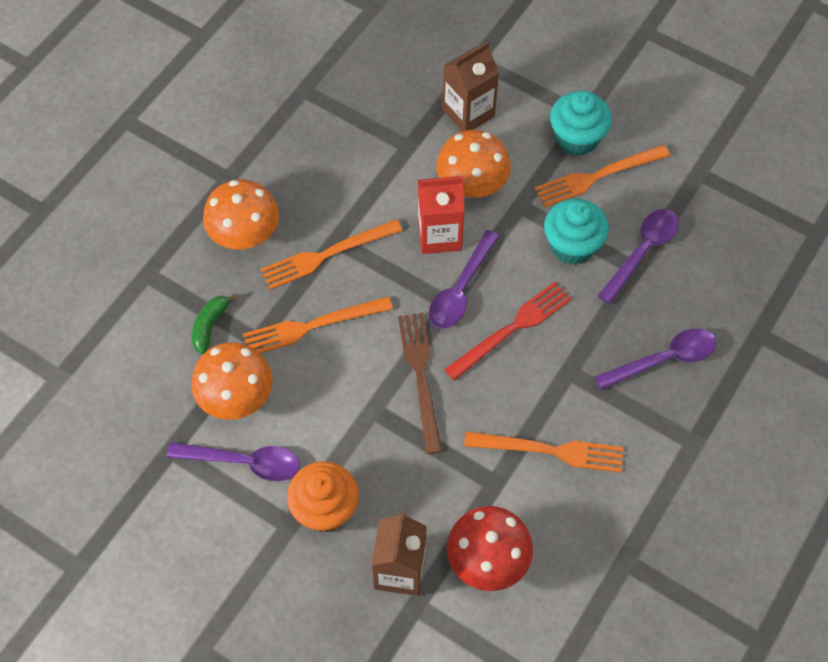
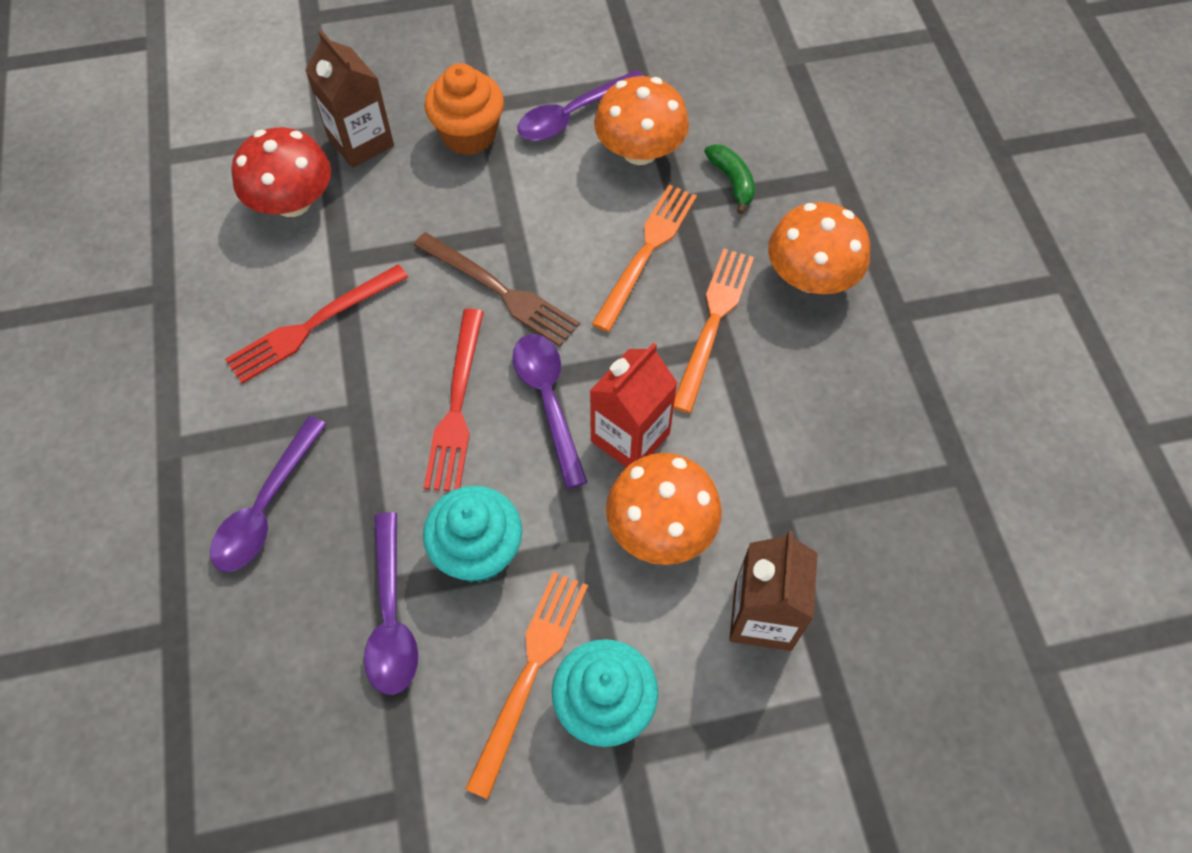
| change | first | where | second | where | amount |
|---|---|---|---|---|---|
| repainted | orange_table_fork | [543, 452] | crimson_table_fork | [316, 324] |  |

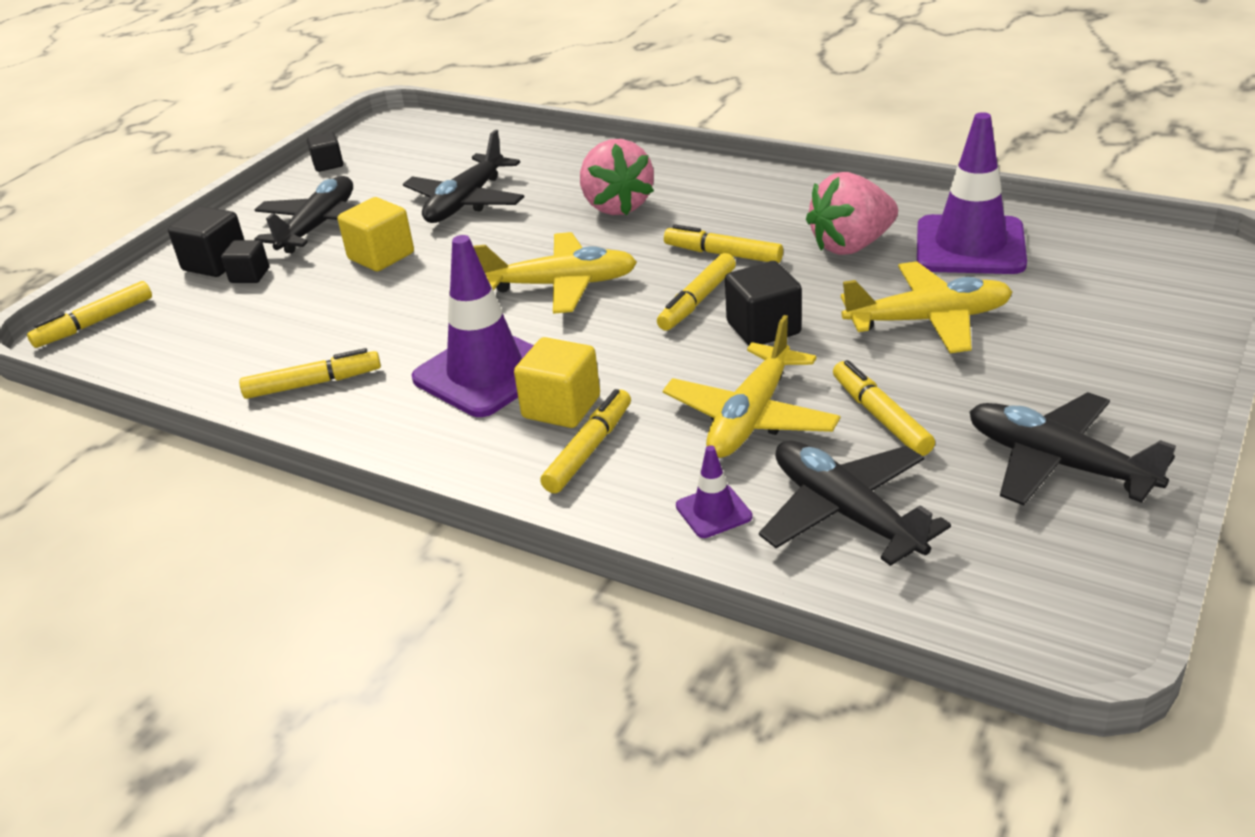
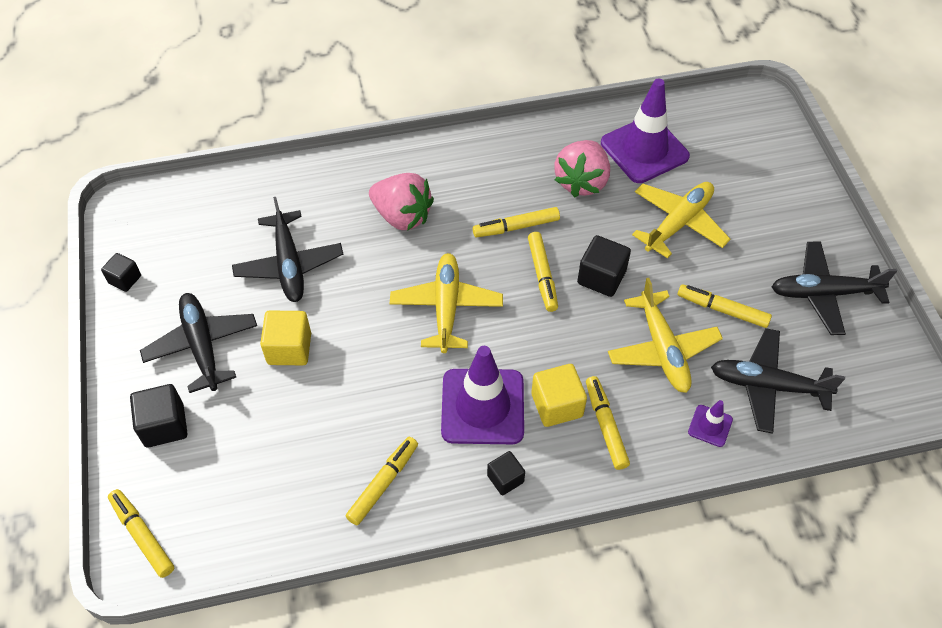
| change | first | where | second | where | amount |
|---|---|---|---|---|---|
| rotated | bright_yellow_marker_pen | [89, 314] |  | [141, 533] | 135 degrees clockwise |
| shifted | black_cube | [245, 261] |  | [506, 473] |  |
| rotated | bright_yellow_aeroplane | [555, 273] |  | [446, 303] | 45 degrees counterclockwise |

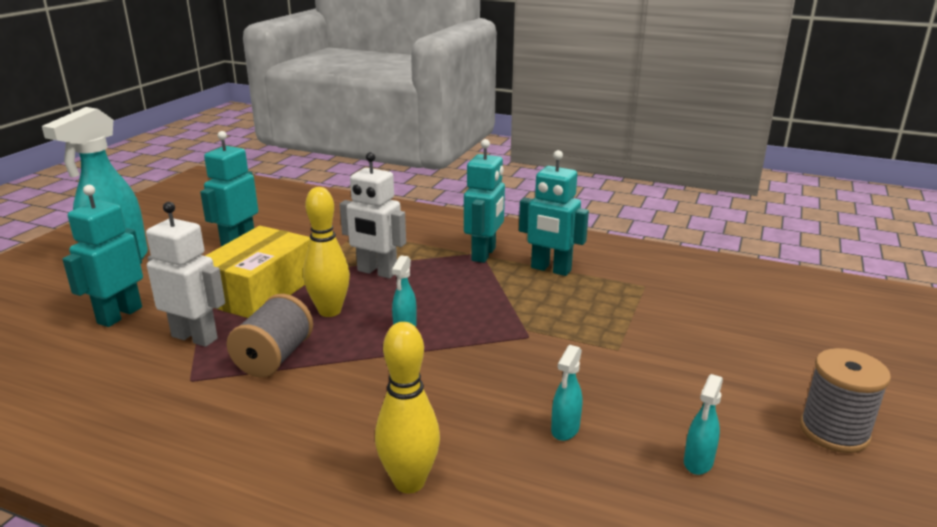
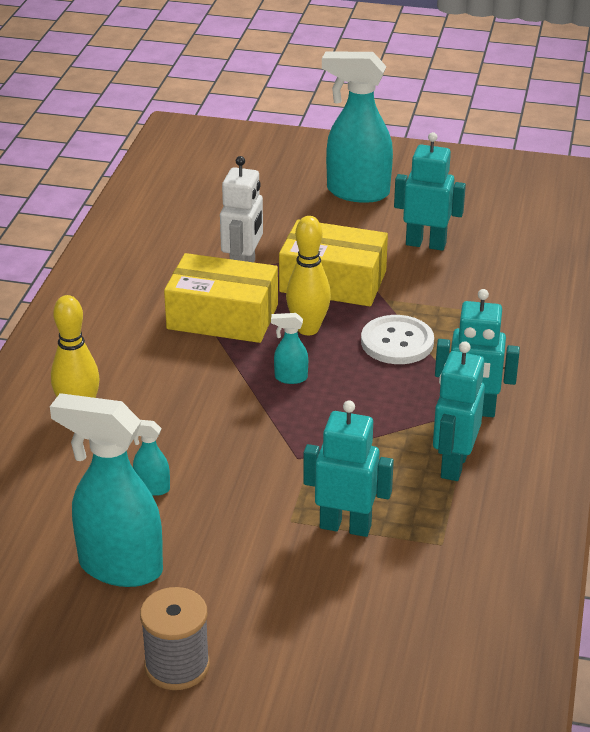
| change | first | where | second | where | amount |
|---|---|---|---|---|---|
| shifted | aqua_toy_robot | [102, 256] |  | [348, 468] |  |
| swapped | gray_reel_of_thread | [270, 335] | bright_yellow_parcel | [221, 298] |  |
| swapped | white_toy_robot | [373, 215] | white_button | [397, 339] |  |
| scaled | aqua_spray_cleaner | [703, 424] |  | [106, 490] | x2.31 |

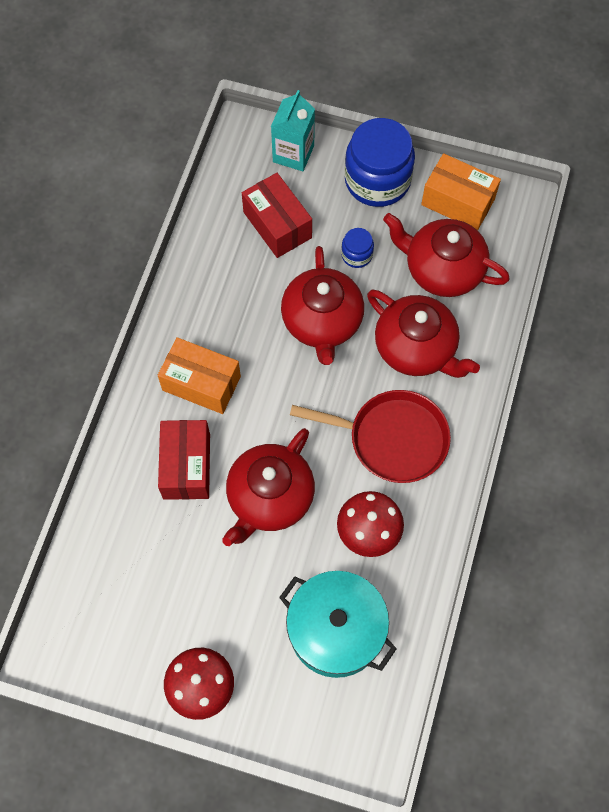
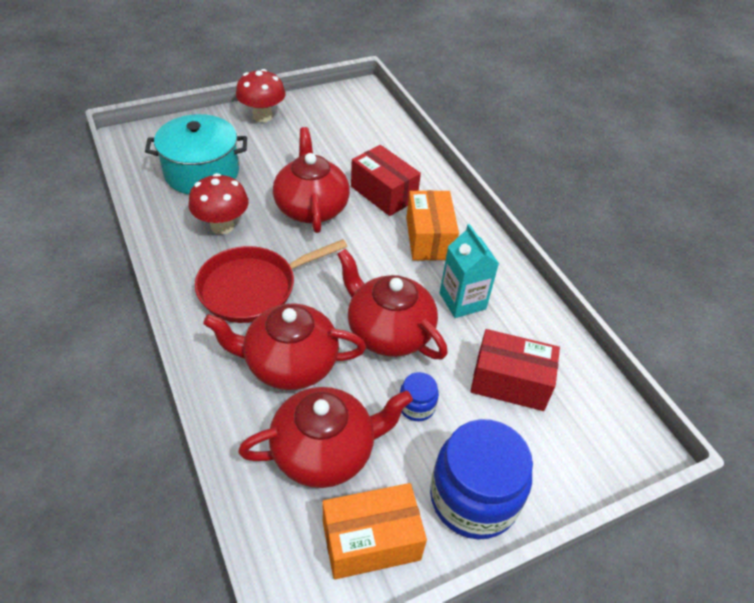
| change | first | where | second | where | amount |
|---|---|---|---|---|---|
| rotated | orange_parcel | [199, 375] |  | [432, 225] | 75 degrees counterclockwise |
| shifted | aqua_juice_carton | [293, 130] |  | [469, 271] |  |

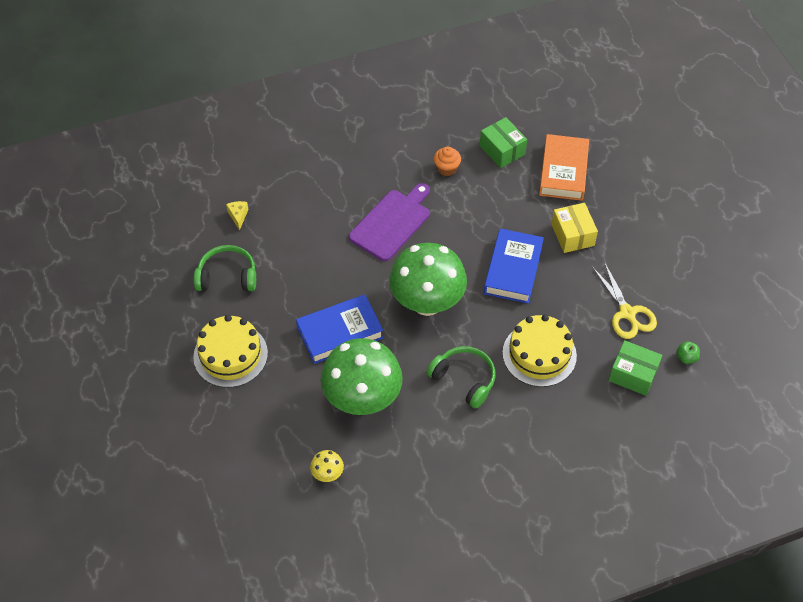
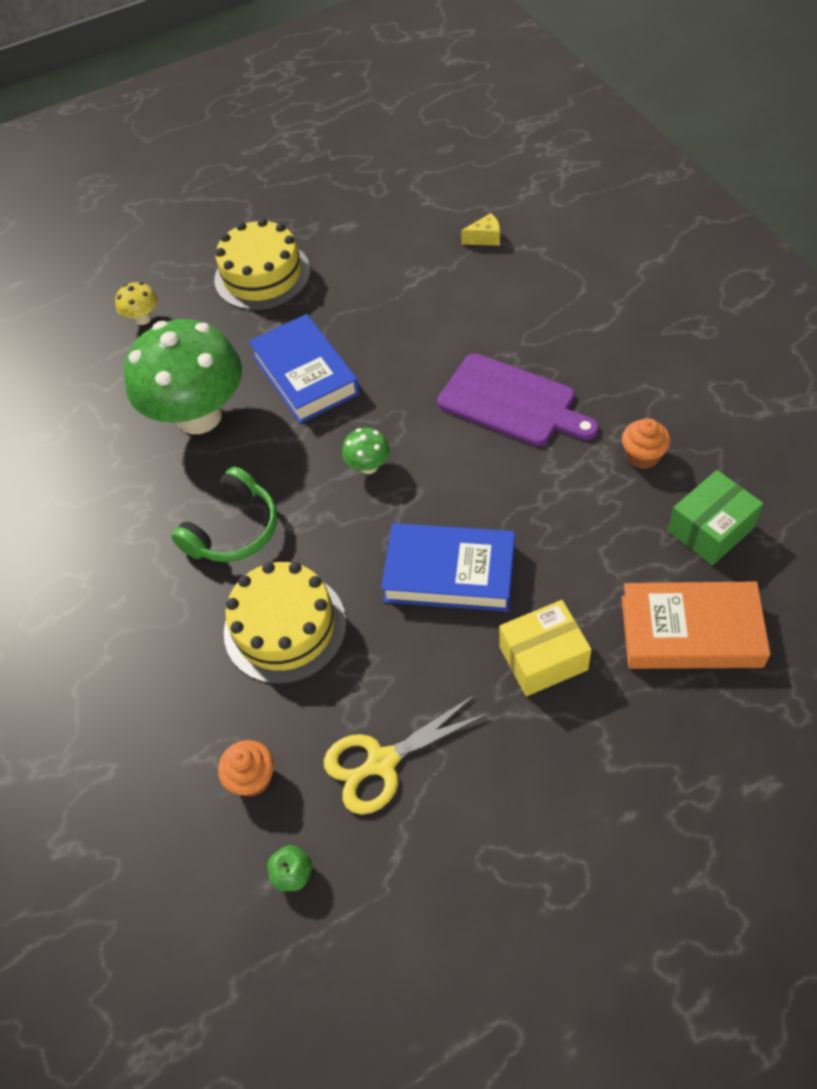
| change | first | where | second | where | amount |
|---|---|---|---|---|---|
| gone | leaf-green_over-ear_headphones | [225, 268] |  |  |  |
| shifted | bright_yellow_fungus | [327, 466] |  | [136, 303] |  |
| scaled | leaf-green_fungus | [428, 279] |  | [366, 451] | x0.40 |
| swapped | leaf-green_parcel | [635, 368] | orange_muffin | [246, 768] |  |

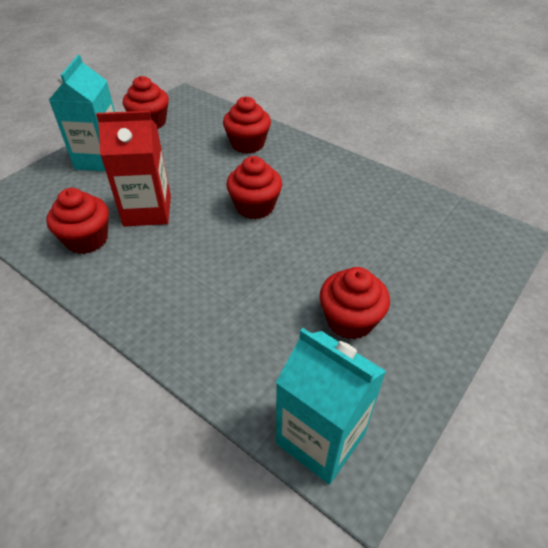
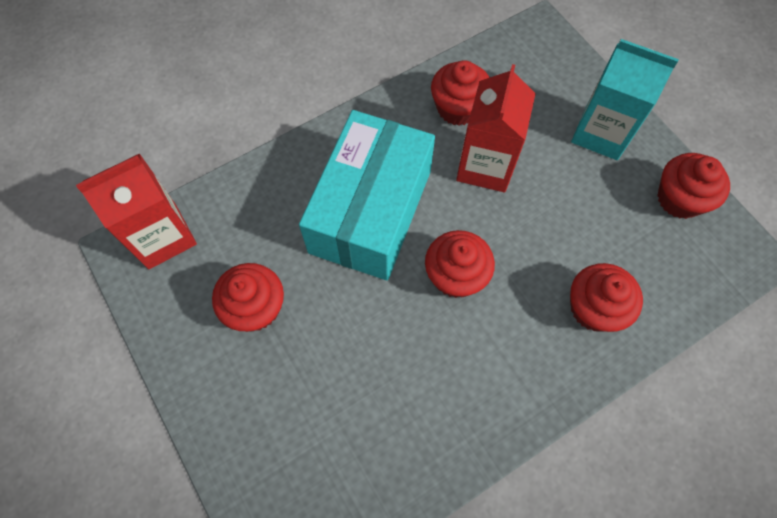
| change | first | where | second | where | amount |
|---|---|---|---|---|---|
| repainted | aqua_juice_carton | [331, 406] | crimson_juice_carton | [136, 211] |  |
| new |  |  | aqua_parcel | [367, 195] |  |

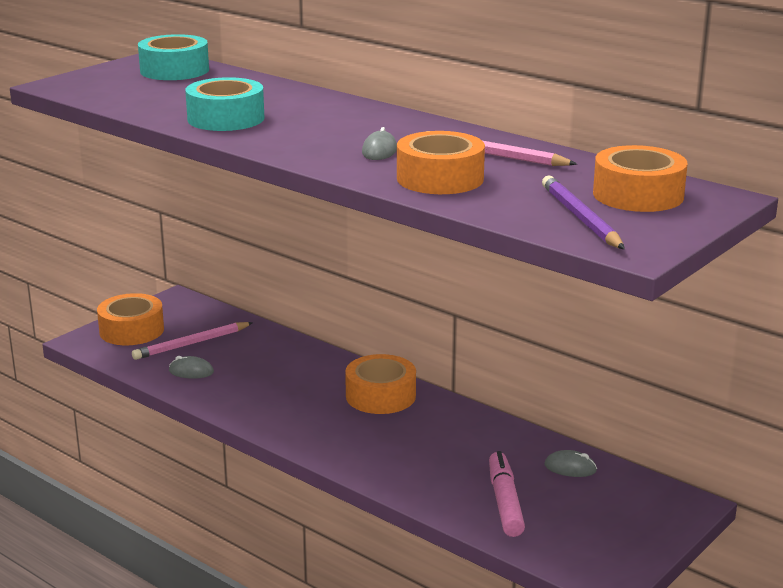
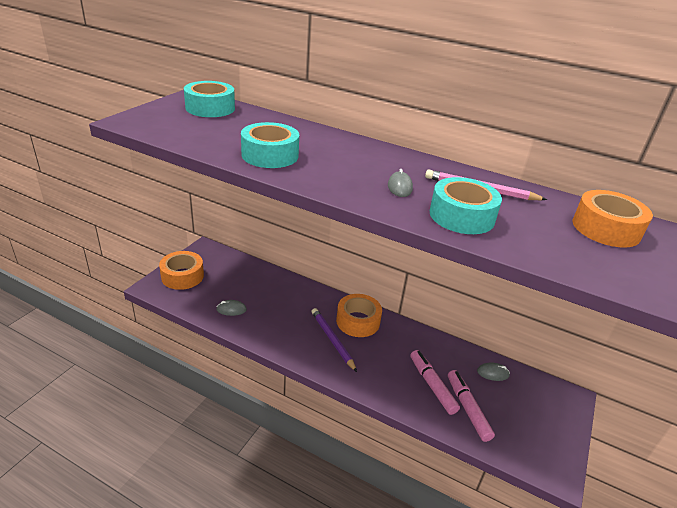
| change | first | where | second | where | amount |
|---|---|---|---|---|---|
| gone | rose-pink_wooden_pencil | [192, 341] |  |  |  |
| repainted | orange_roll_of_tape | [441, 162] | aqua_roll_of_tape | [466, 205] |  |
| shifted | purple_wooden_pencil | [583, 212] |  | [334, 340] |  |
| new |  |  | rose-pink_marker_pen | [435, 382] |  |

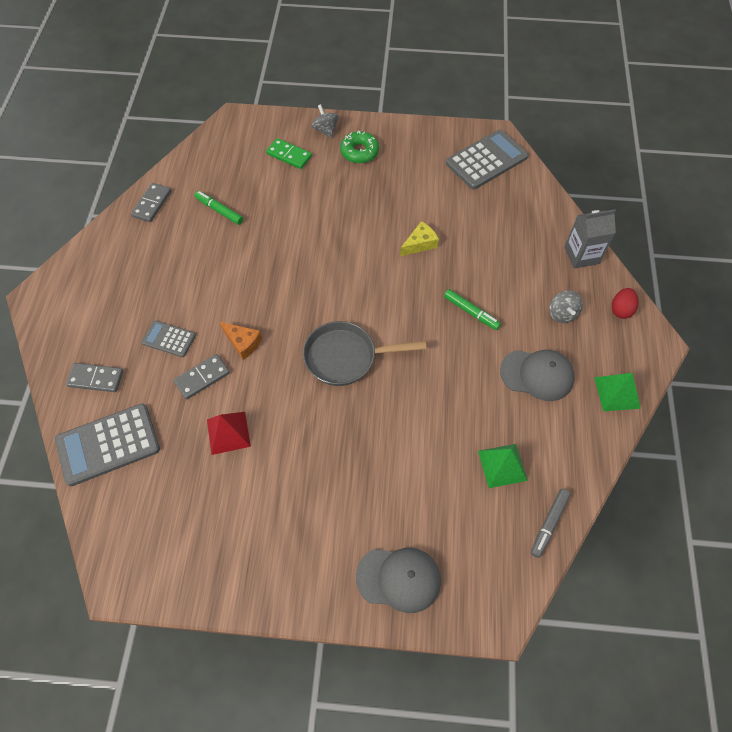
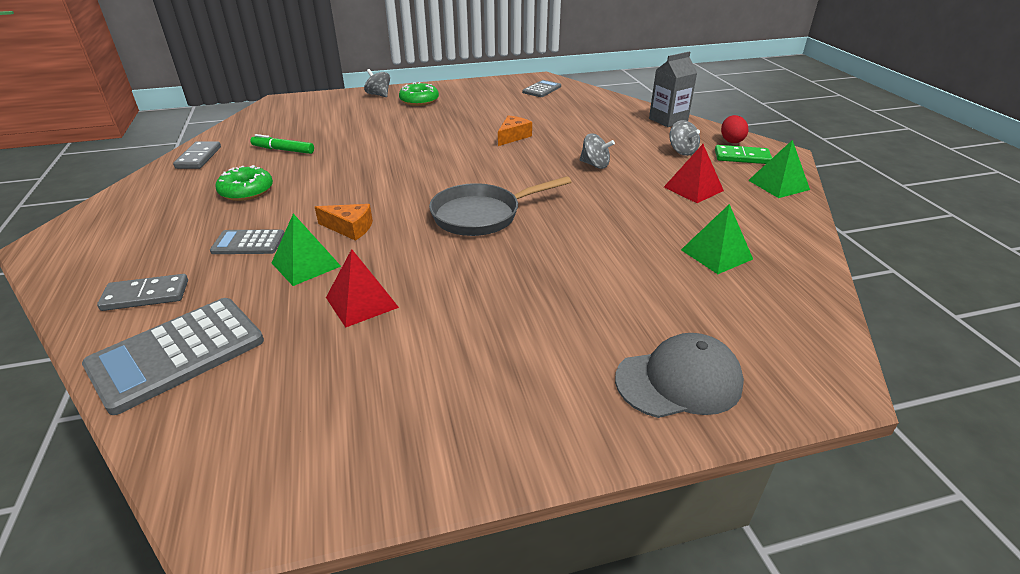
| change | first | where | second | where | amount |
|---|---|---|---|---|---|
| swapped | gray_domino | [201, 377] | leaf-green_solid_pyramid | [306, 250] |  |
| shifted | leaf-green_domino | [289, 153] |  | [743, 154] |  |
| repainted | bright_yellow_cheese_wedge | [419, 238] | orange_cheese_wedge | [515, 130] |  |
| swapped | leaf-green_marker_pen | [472, 309] | gray_toy_top | [597, 151] |  |
| scaled | gray_pocket_calculator | [487, 159] |  | [541, 88] | x0.55 |
| swapped | gray_baseball_cap | [537, 375] | crimson_solid_pyramid | [694, 173] |  |
| gone | gray_marker_pen | [551, 523] |  |  |  |
| new |  |  | leaf-green_doughnut | [244, 183] |  |

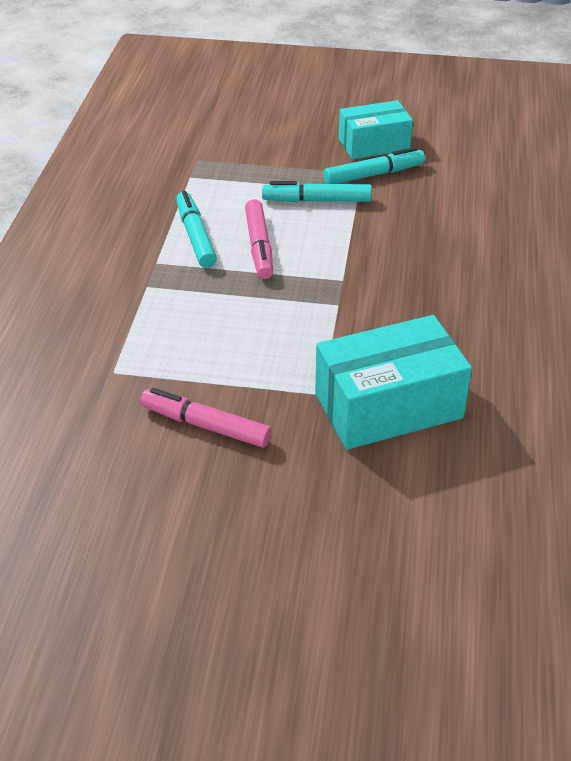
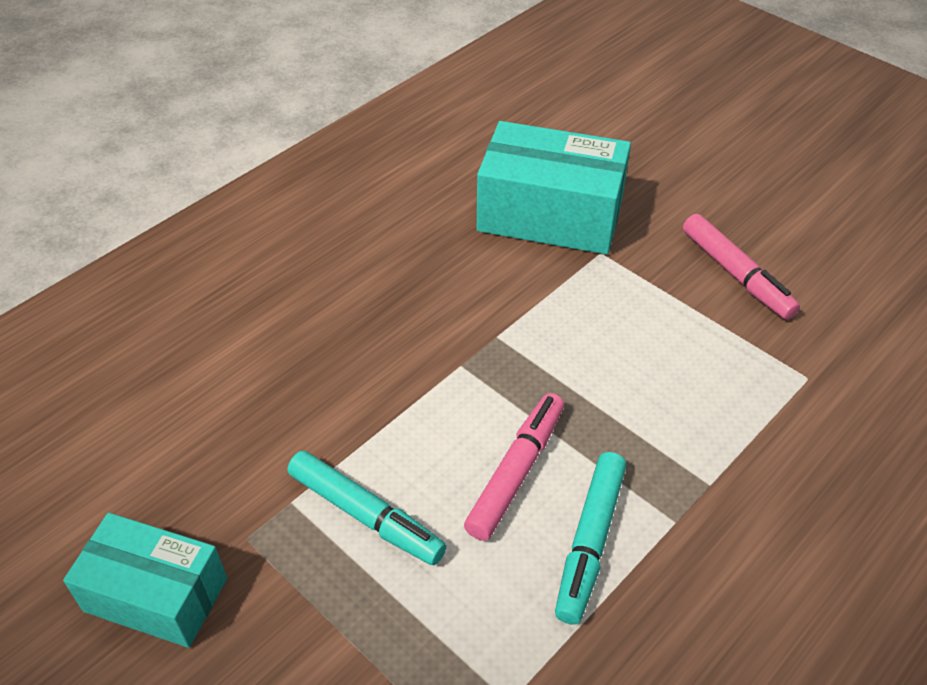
| change | first | where | second | where | amount |
|---|---|---|---|---|---|
| gone | aqua_marker_pen | [374, 165] |  |  |  |

